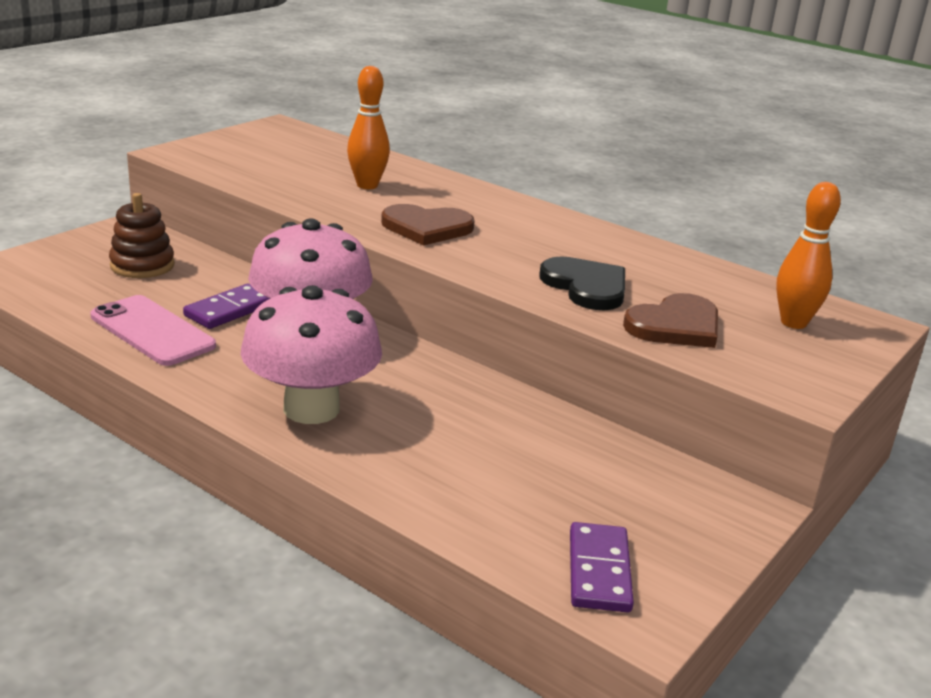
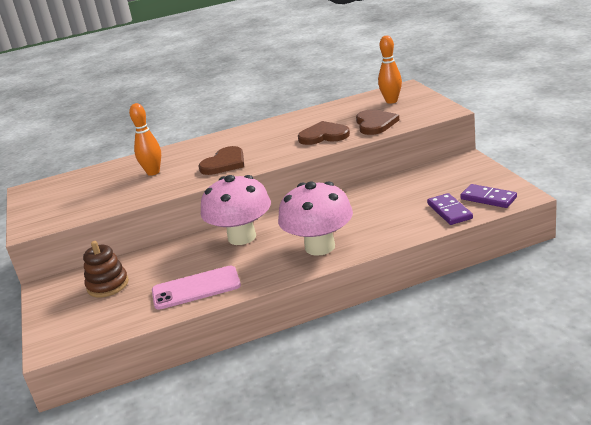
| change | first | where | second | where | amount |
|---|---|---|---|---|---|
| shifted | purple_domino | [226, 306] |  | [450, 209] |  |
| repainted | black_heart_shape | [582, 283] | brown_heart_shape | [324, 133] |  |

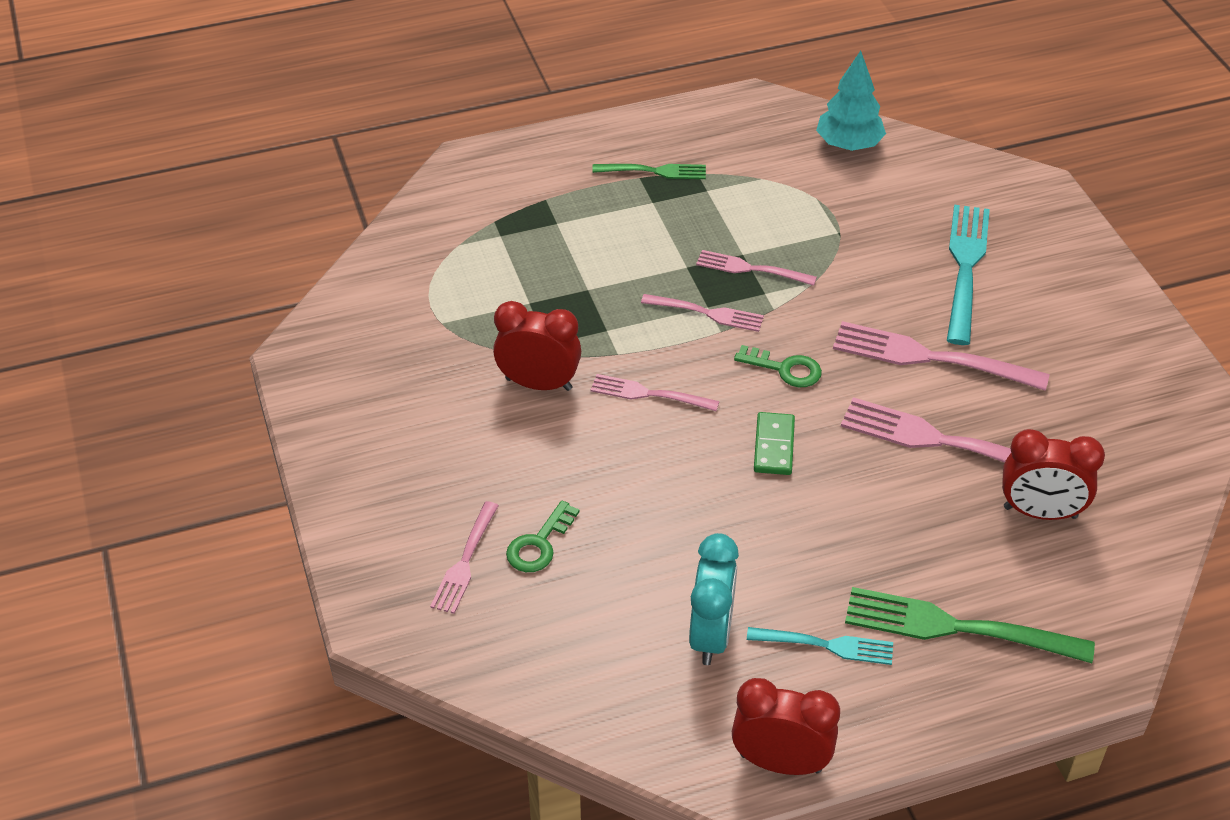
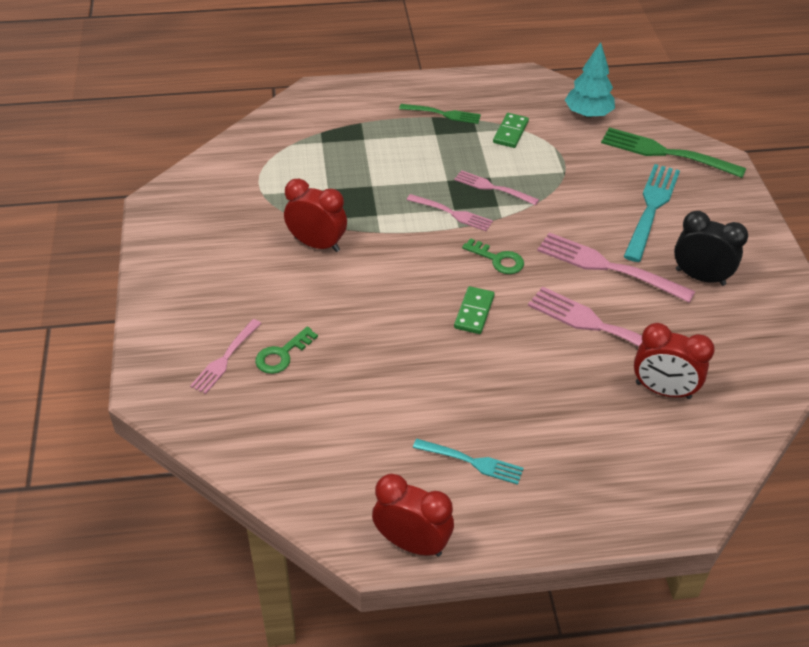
| change | first | where | second | where | amount |
|---|---|---|---|---|---|
| gone | rose-pink_table_fork | [654, 392] |  |  |  |
| gone | aqua_clock | [714, 599] |  |  |  |
| shifted | leaf-green_table_fork | [970, 625] |  | [673, 152] |  |
| new |  |  | leaf-green_domino | [511, 130] |  |
| new |  |  | black_clock | [711, 248] |  |

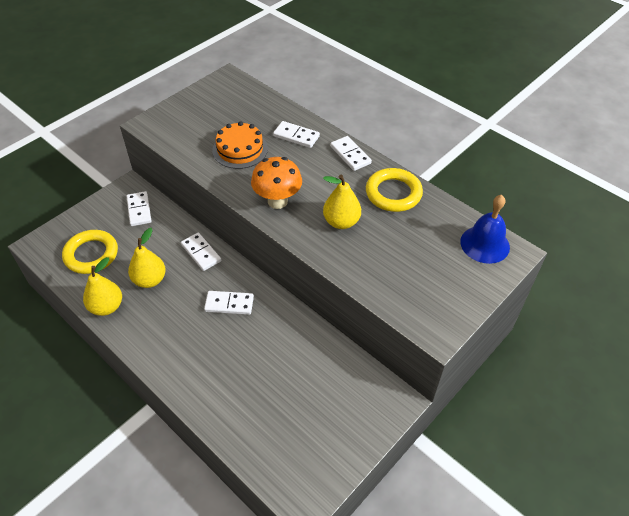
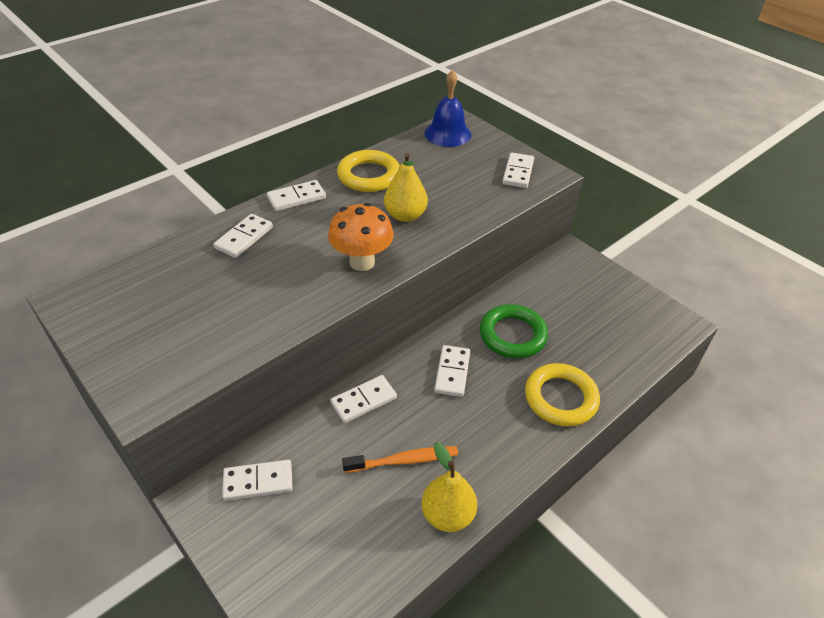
| change | first | where | second | where | amount |
|---|---|---|---|---|---|
| shifted | bright_yellow_ring | [90, 252] |  | [562, 395] |  |
| swapped | bright_yellow_pear_fruit | [147, 258] | orange_toothbrush | [400, 459] |  |
| gone | orange_gateau | [240, 145] |  |  |  |
| new |  |  | leaf-green_ring | [514, 331] |  |
| new |  |  | white_domino | [518, 170] |  |

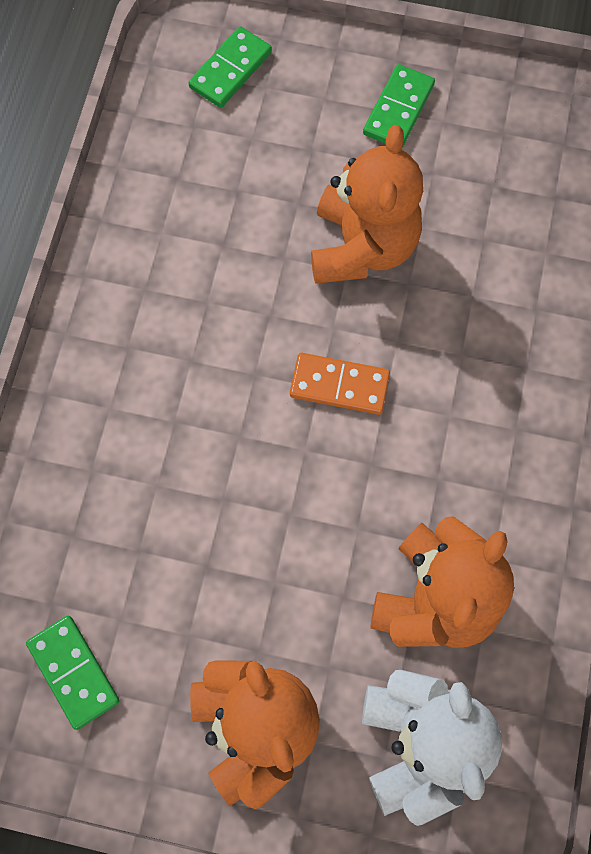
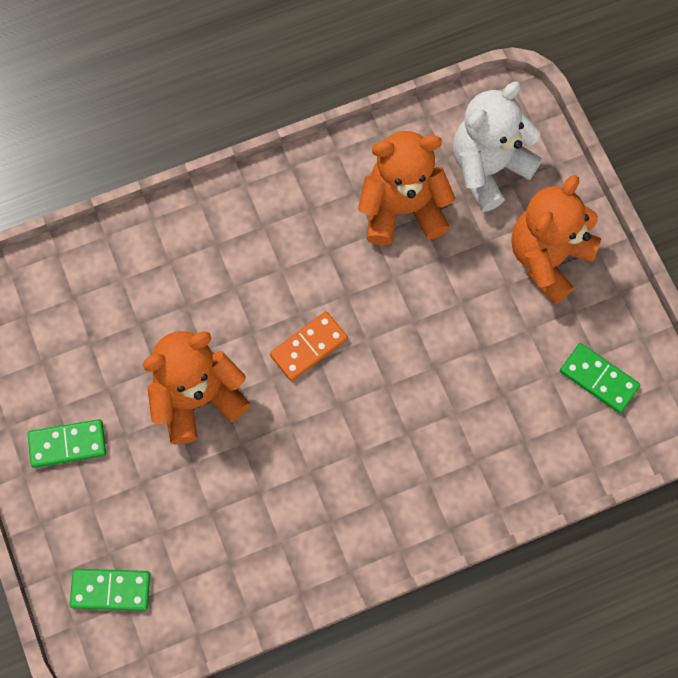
| change | first | where | second | where | amount |
|---|---|---|---|---|---|
| rotated | leaf-green_domino | [73, 672] |  | [600, 378] | 75 degrees counterclockwise |
| rotated | orange_domino | [340, 384] |  | [309, 346] | 75 degrees clockwise |

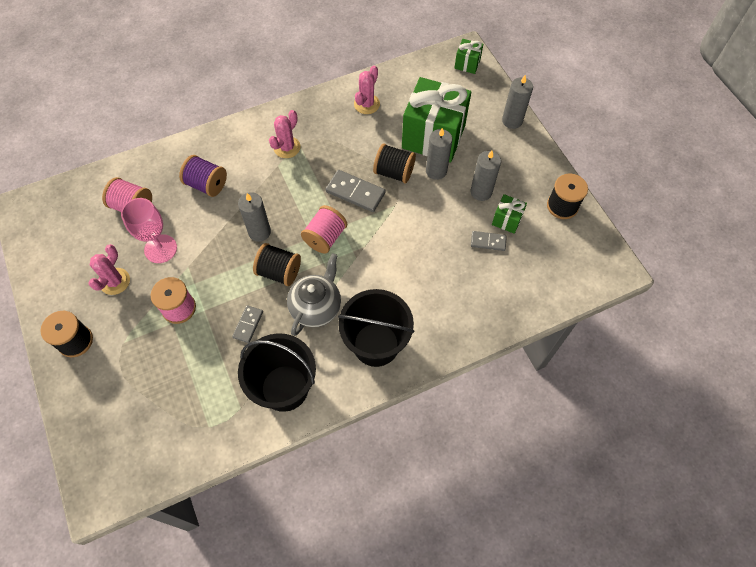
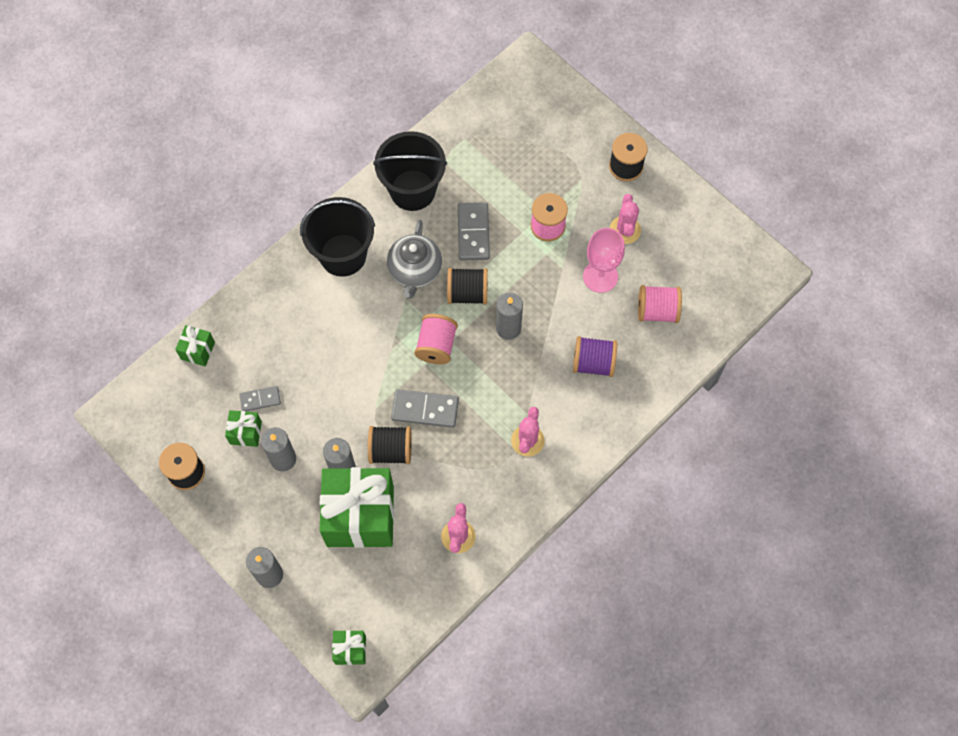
| change | first | where | second | where | amount |
|---|---|---|---|---|---|
| scaled | gray_domino | [247, 324] |  | [474, 232] | x1.65 |
| new |  |  | leaf-green_present | [195, 345] |  |

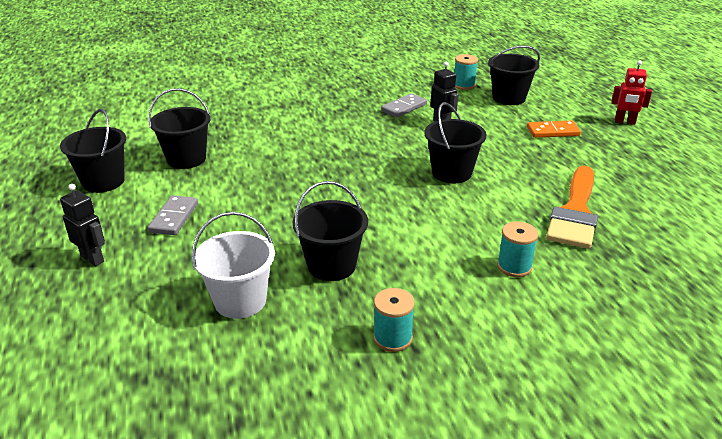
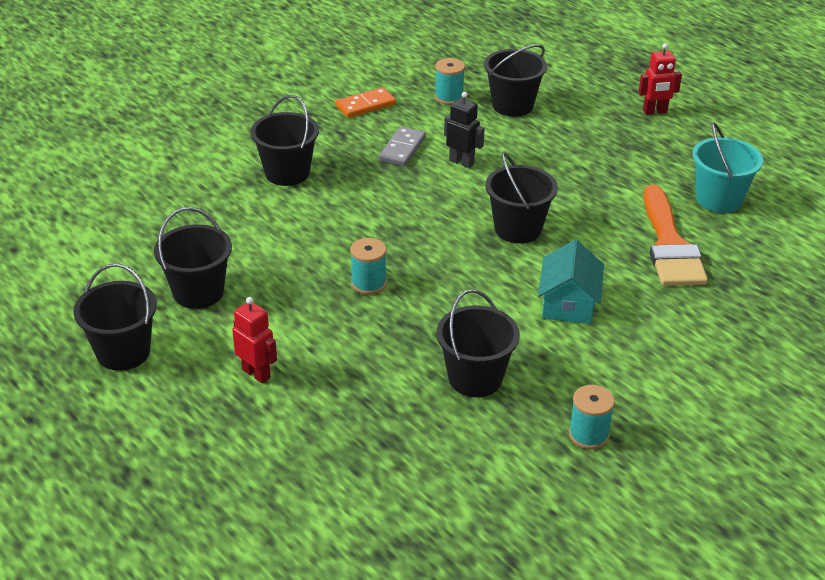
| change | first | where | second | where | amount |
|---|---|---|---|---|---|
| gone | black_toy_robot | [82, 225] |  |  |  |
| swapped | gray_domino | [173, 215] | crimson_toy_robot | [254, 340] |  |
| gone | white_bucket | [233, 265] |  |  |  |
| shifted | aqua_reel_of_thread | [517, 249] |  | [368, 266] |  |
| shifted | orange_domino | [554, 129] |  | [365, 102] |  |
| new |  |  | black_bucket | [285, 140] |  |
| new |  |  | aqua_toy_house | [571, 282] |  |
| new |  |  | aqua_bucket | [727, 168] |  |

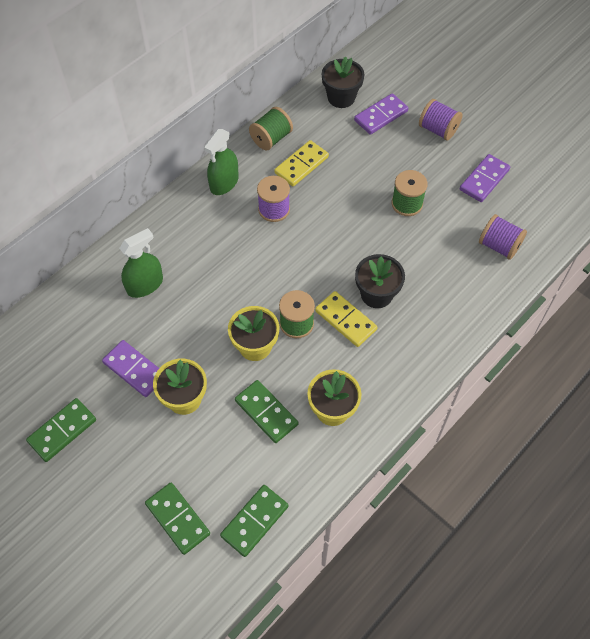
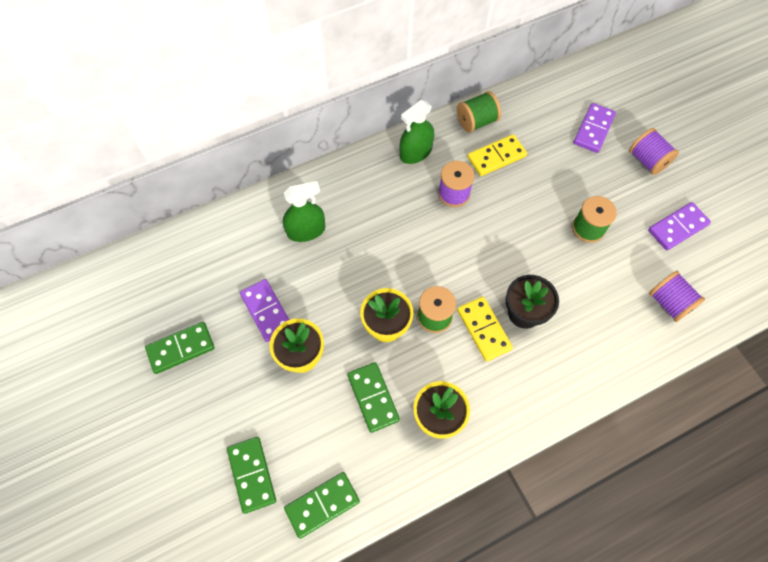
| change | first | where | second | where | amount |
|---|---|---|---|---|---|
| gone | black_flower_pot | [343, 82] |  |  |  |
| rotated | purple_domino | [381, 114] |  | [595, 128] | 45 degrees counterclockwise |

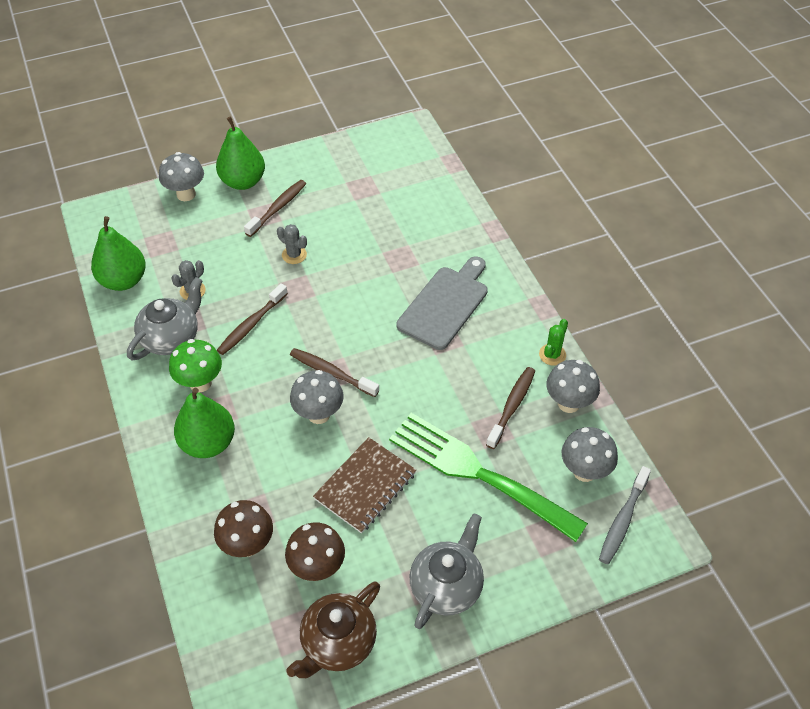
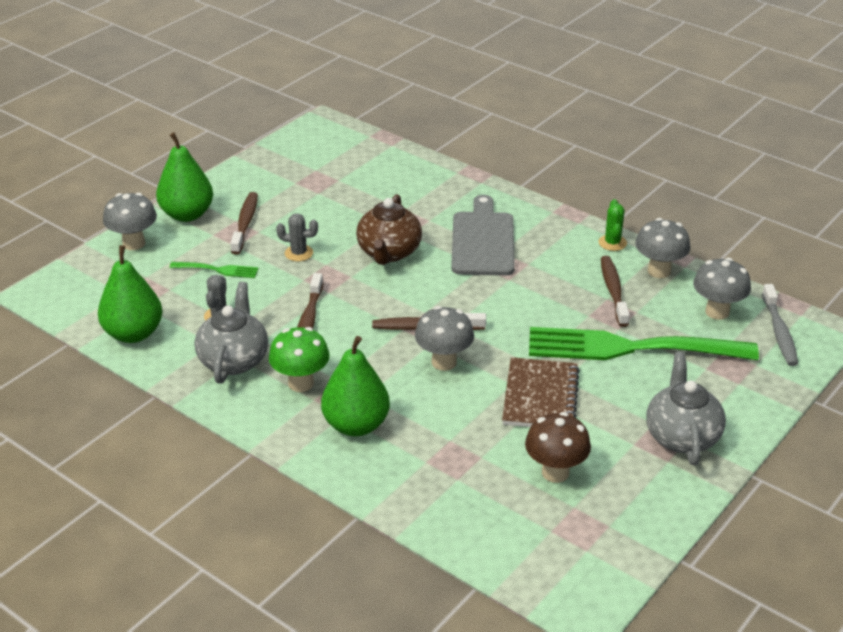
| change | first | where | second | where | amount |
|---|---|---|---|---|---|
| gone | brown_fungus | [243, 528] |  |  |  |
| shifted | brown_tea_pot | [333, 630] |  | [389, 229] |  |
| new |  |  | leaf-green_table_fork | [214, 270] |  |

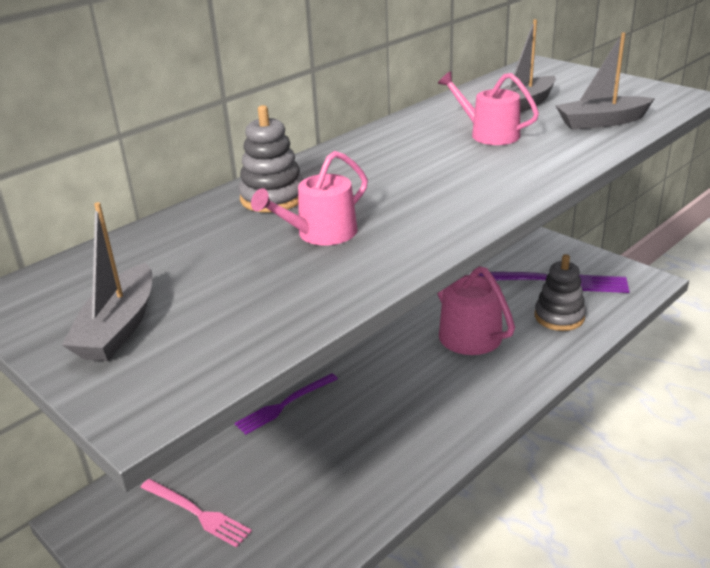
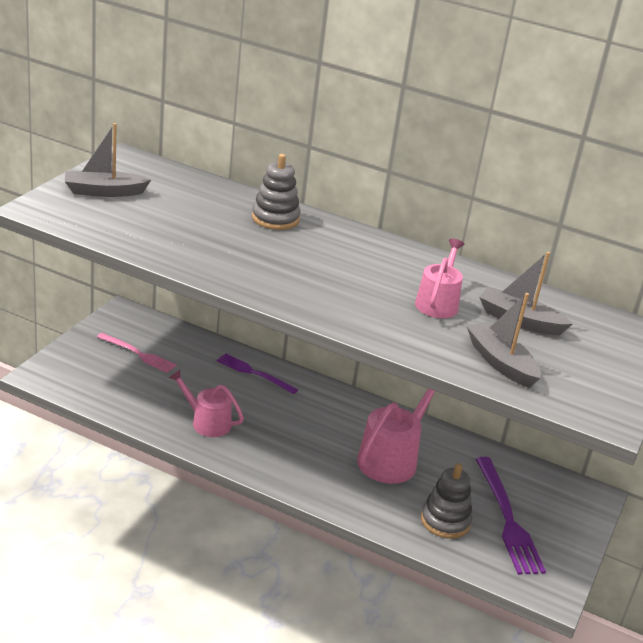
| change | first | where | second | where | amount |
|---|---|---|---|---|---|
| rotated | rose-pink_table_fork | [196, 513] |  | [137, 353] | 75 degrees counterclockwise |
| shifted | rose-pink_sprinkling_can | [309, 198] |  | [206, 403] |  |

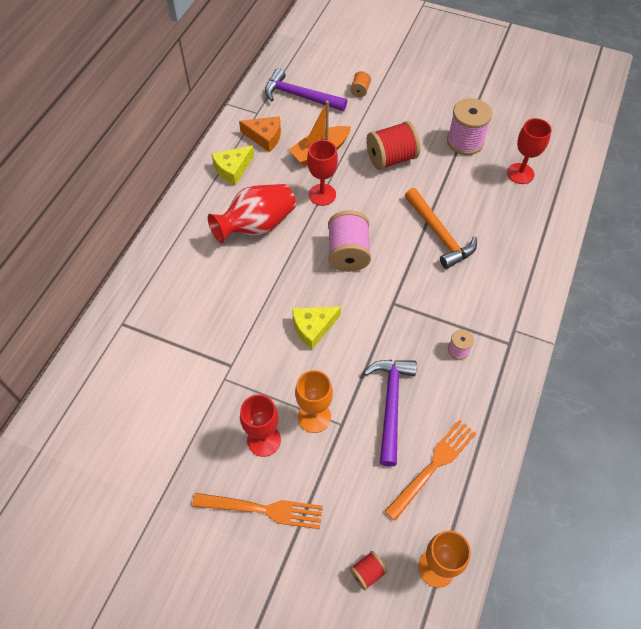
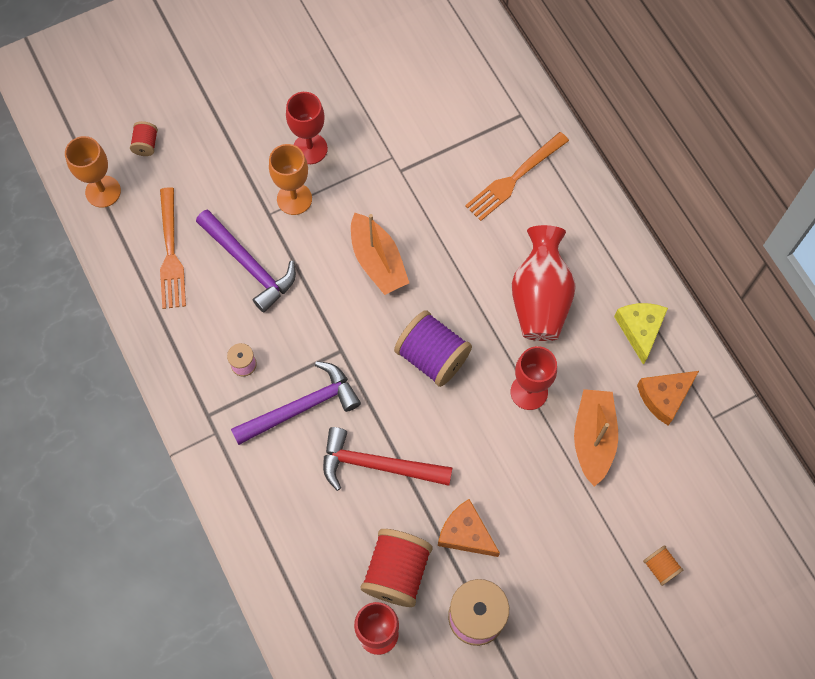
| change | first | where | second | where | amount |
|---|---|---|---|---|---|
| shifted | orange_table_fork | [257, 511] |  | [517, 176] |  |
| shifted | purple_carpenter's_hammer | [306, 89] |  | [296, 403] |  |
| swapped | bright_yellow_cheese_wedge | [316, 328] | orange_toy_boat | [380, 254] |  |
| repainted | rose-pink_reel_of_thread | [349, 241] | purple_reel_of_thread | [433, 348] |  |
| shifted | crimson_reel_of_thread | [393, 145] |  | [397, 568] |  |
| repainted | orange_carpenter's_hammer | [441, 228] | crimson_carpenter's_hammer | [388, 459] |  |
| new |  |  | orange_cheese_wedge | [469, 528] |  |

